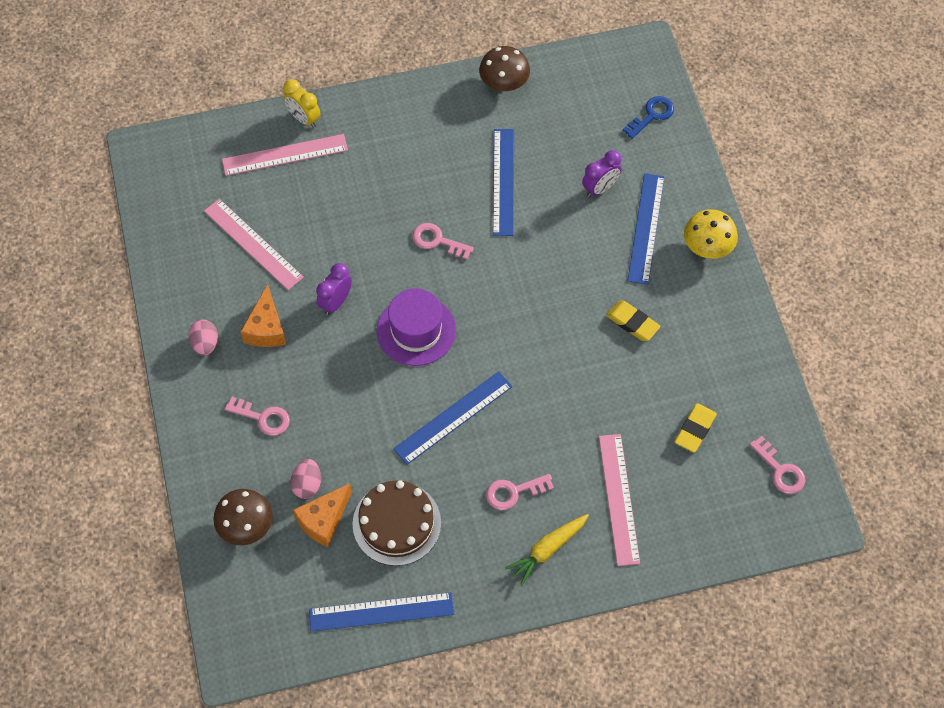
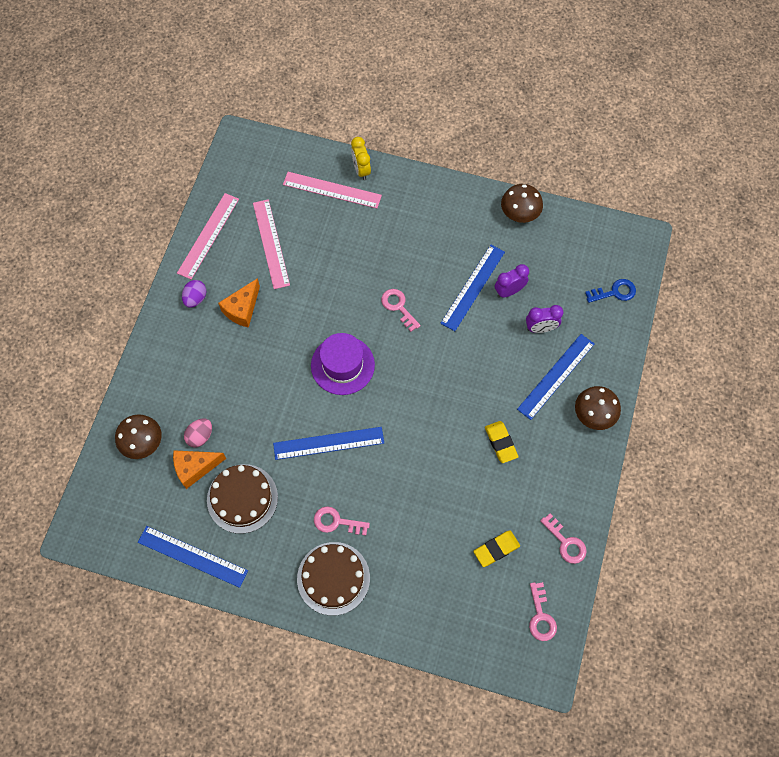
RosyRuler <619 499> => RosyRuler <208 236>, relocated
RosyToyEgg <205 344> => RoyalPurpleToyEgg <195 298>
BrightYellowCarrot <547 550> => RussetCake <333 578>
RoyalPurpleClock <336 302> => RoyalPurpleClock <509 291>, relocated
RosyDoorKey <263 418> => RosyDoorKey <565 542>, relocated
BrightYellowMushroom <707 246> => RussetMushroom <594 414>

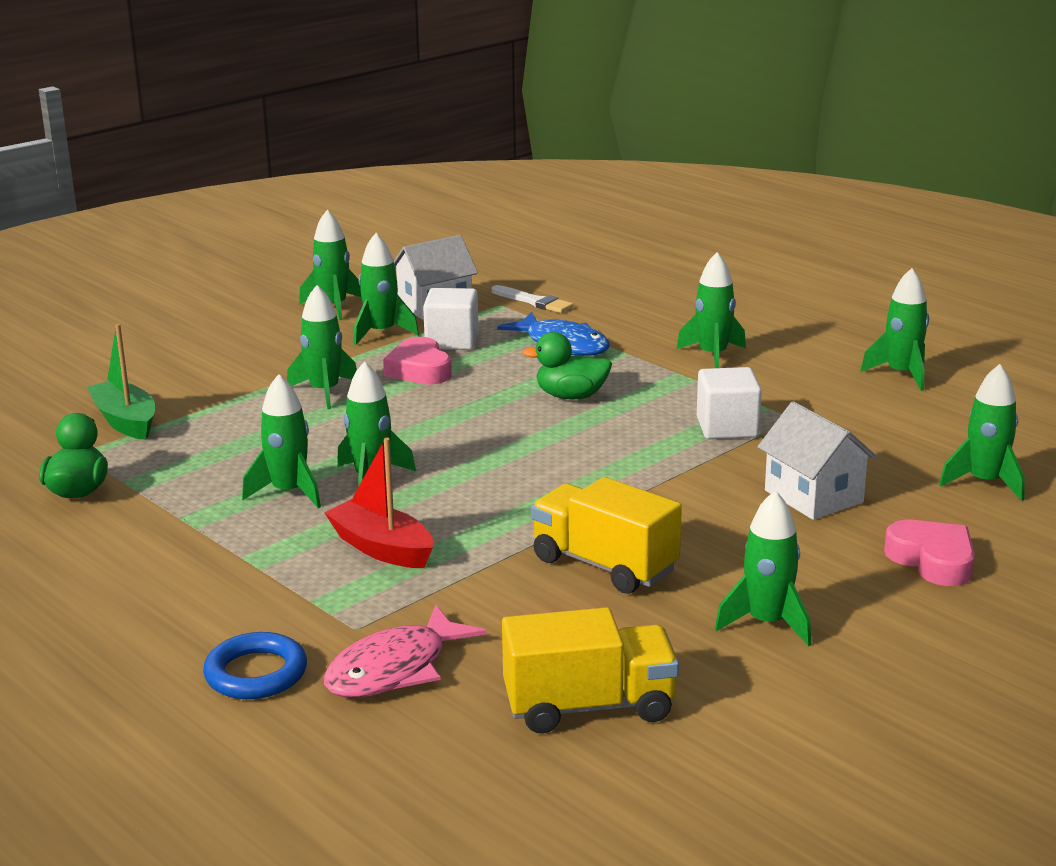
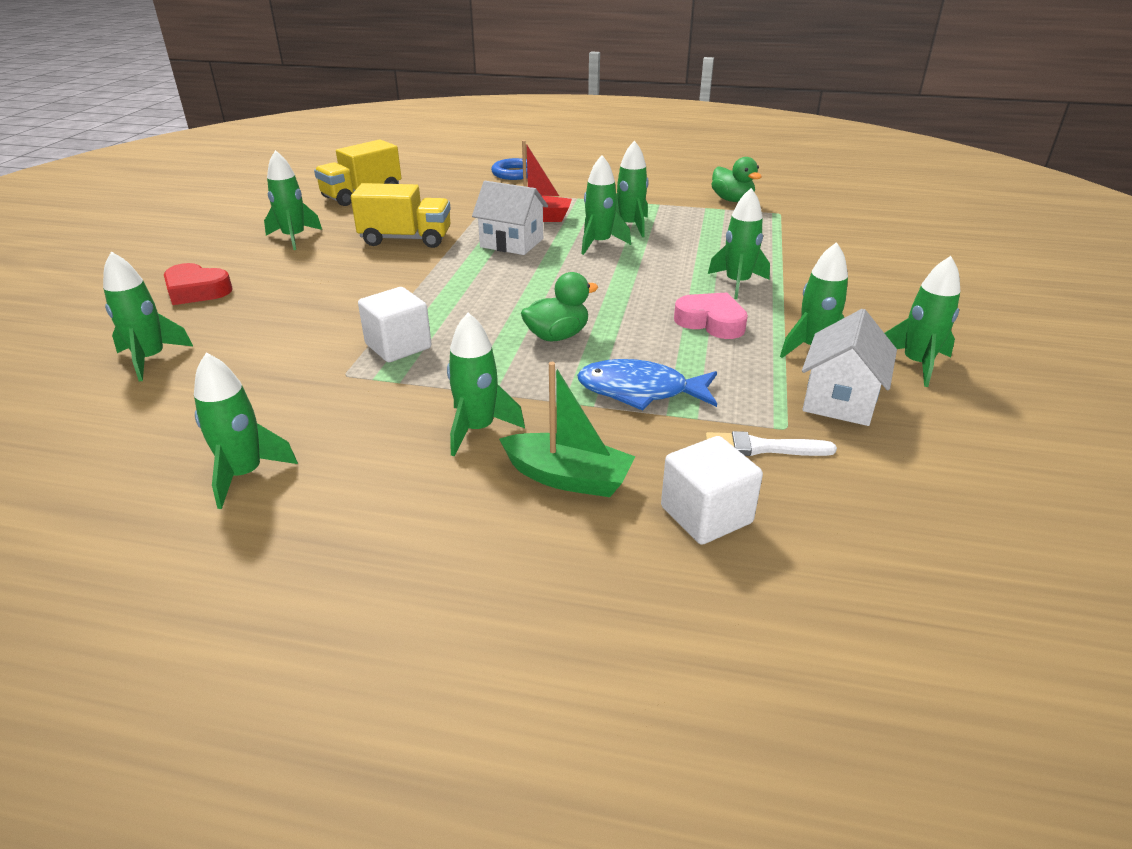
RosyLoveHeart <932 560> => RedLoveHeart <196 291>
PureWhiteCottage <813 496> => PureWhiteCottage <512 243>, relocated
EmeraldSailboat <126 421> => EmeraldSailboat <568 478>, relocated
PureWhiteCube <452 341> => PureWhiteCube <706 515>, relocated
RosyFish <395 669> => nothing

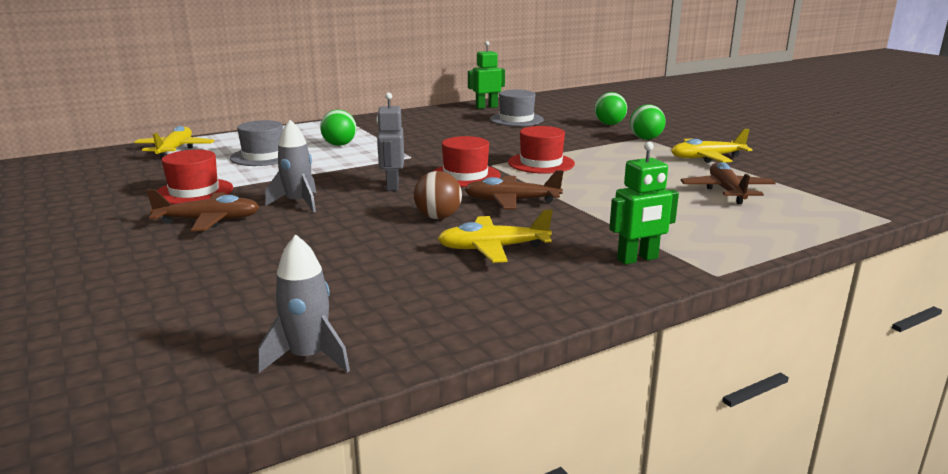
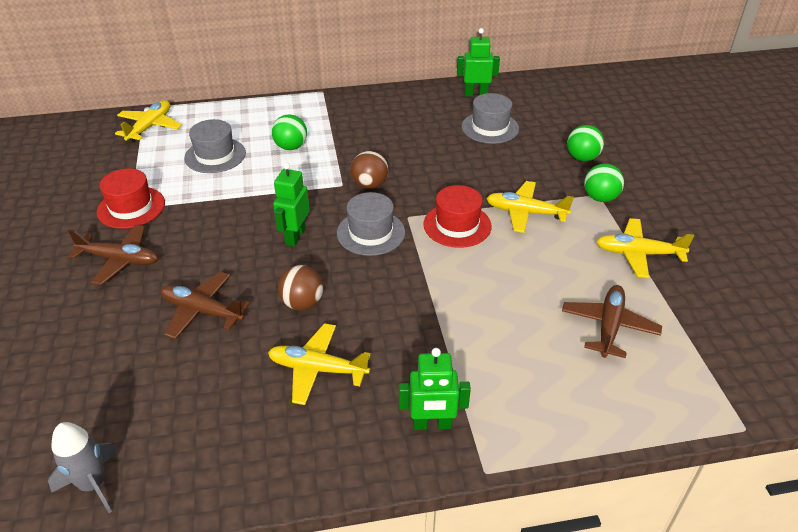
RussetToyPlane <511 201> => RussetToyPlane <202 311>, relocated
GrayRobot <392 186> => EmeraldRobot <295 236>
RedHat <465 175> => GrayHat <370 233>
nothing => RussetSphere <370 185>
nothing => BrightYellowToyPlane <525 213>
GraySpaceship <298 203> => nothing

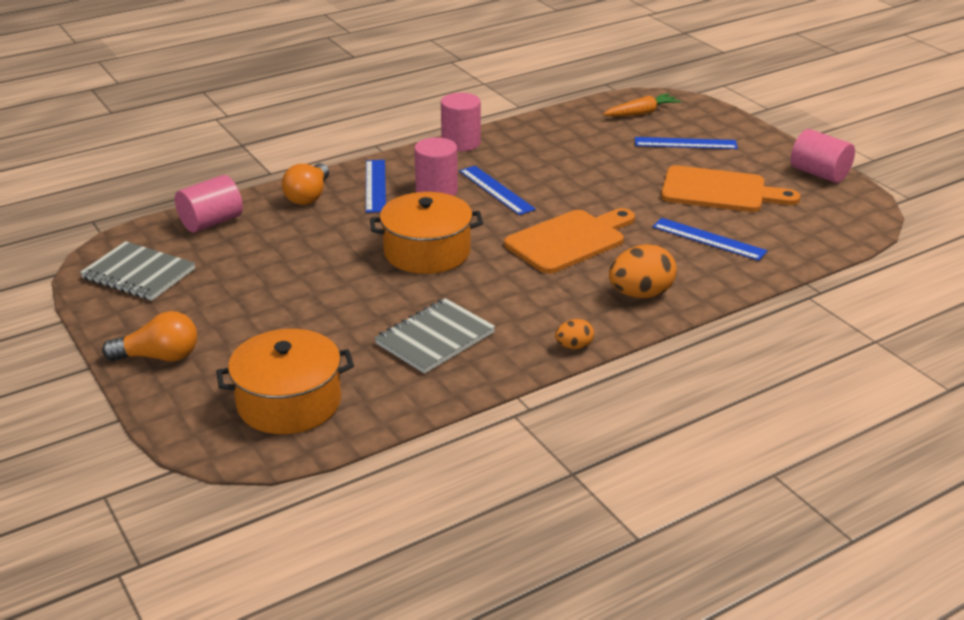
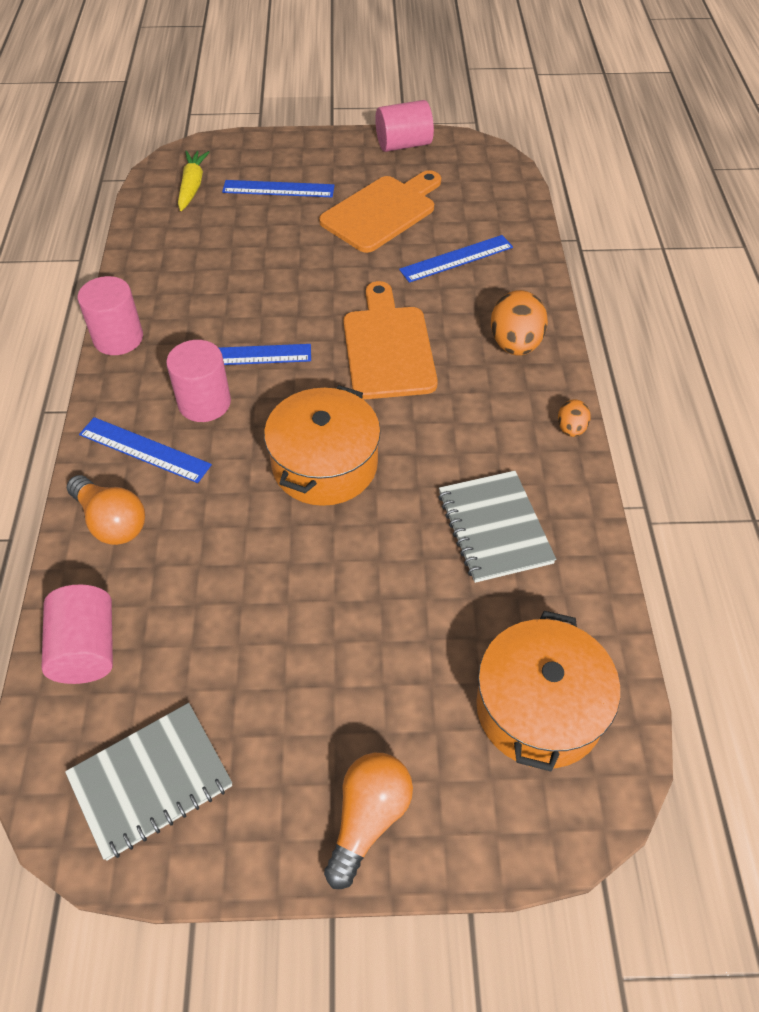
OrangeColouredCarrot <641 113> => BrightYellowCarrot <192 186>
BlueRuler <685 143> => BlueRuler <278 189>, 60 degrees clockwise

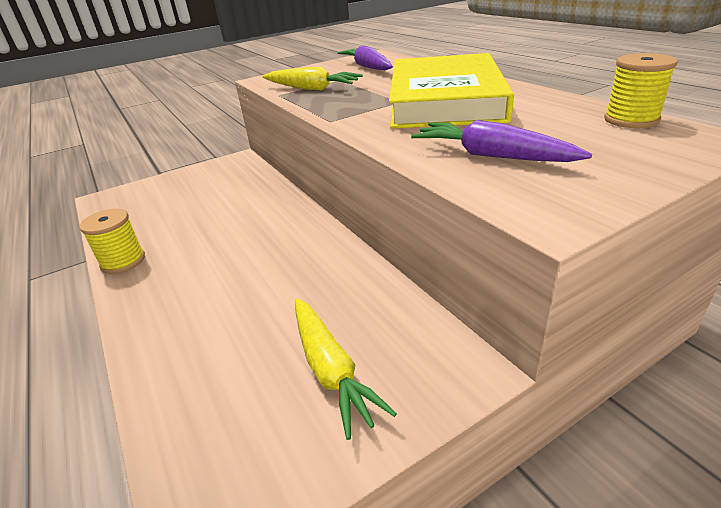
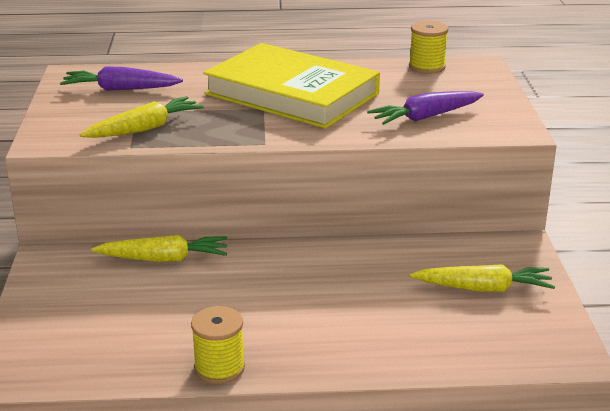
nothing => BrightYellowCarrot <164 259>

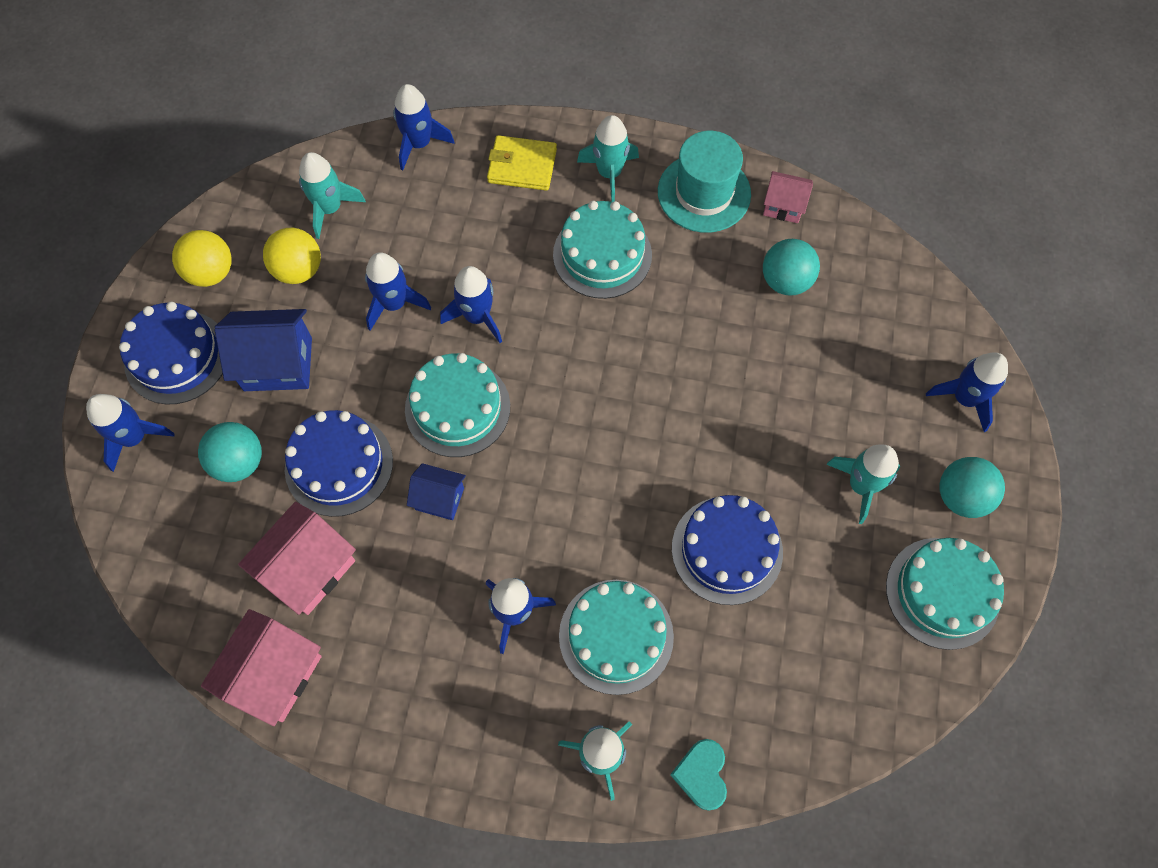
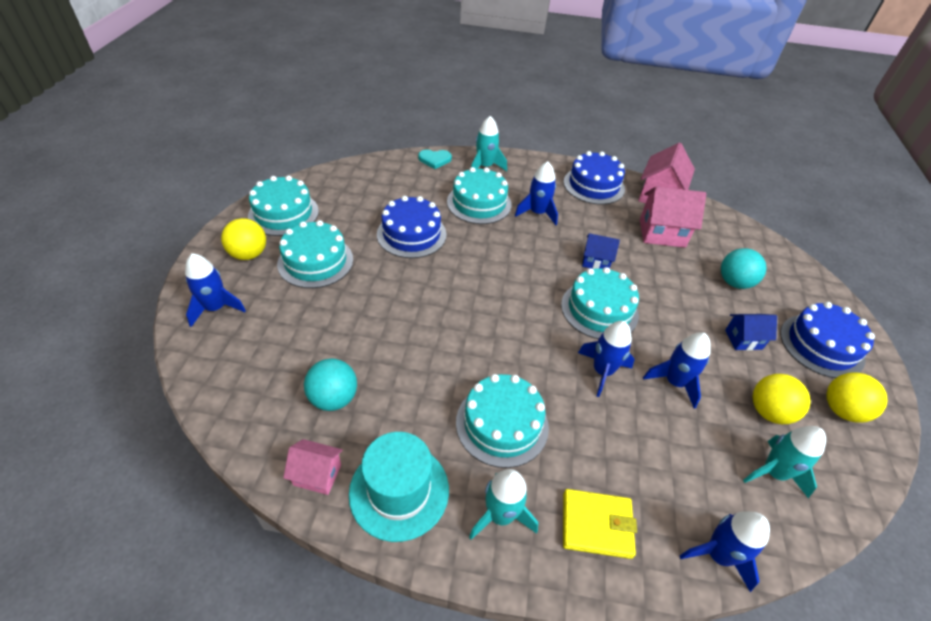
AquaSphere <961 496> => BrightYellowSphere <249 254>
AquaSpaceship <861 485> => AquaCake <315 261>
AquaLoveHeart <702 774> => AquaLoveHeart <434 160>, 90 degrees clockwise
BlueCake <339 465> => BlueCake <593 185>, relocated
RosyCottage <309 569> => RosyCottage <662 233>, 60 degrees clockwise
BlueCottage <278 364> => BlueCottage <743 339>, x0.59
BlueSpaceship <134 438> => nothing

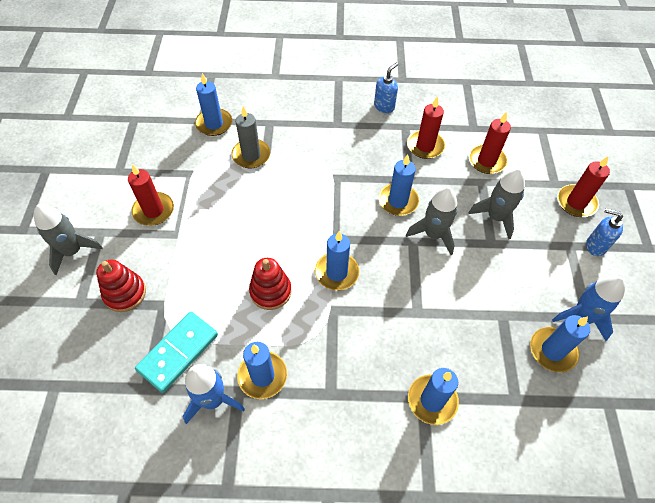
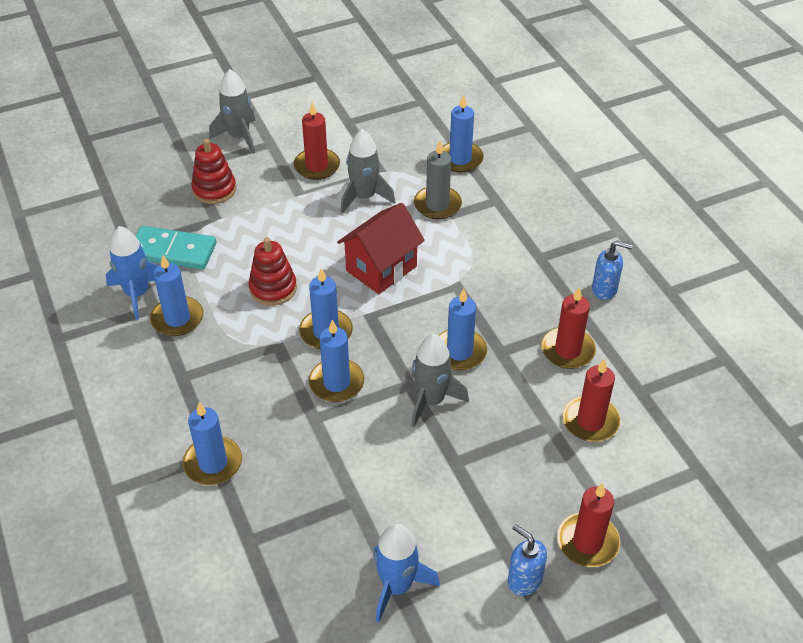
BlueWaxCandle <552 350> => BlueWaxCandle <336 383>, relocated
nothing => RedCottage <381 268>
GraySpaceship <495 217> => GraySpaceship <364 197>, relocated
BluePumpBottle <595 246> => BluePumpBottle <524 580>, 45 degrees counterclockwise

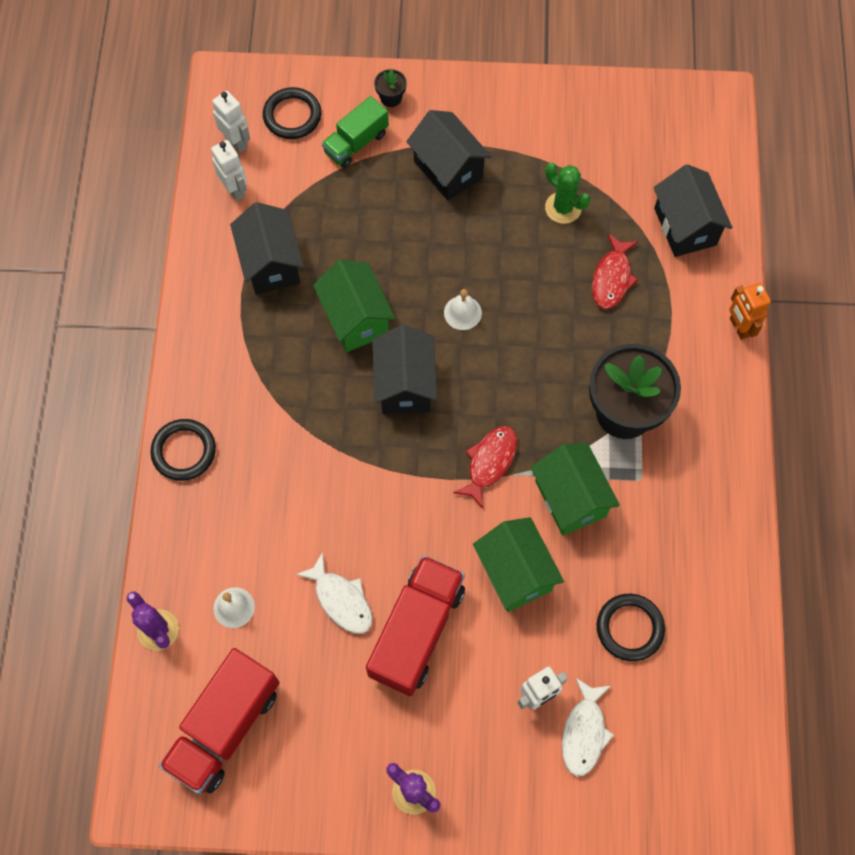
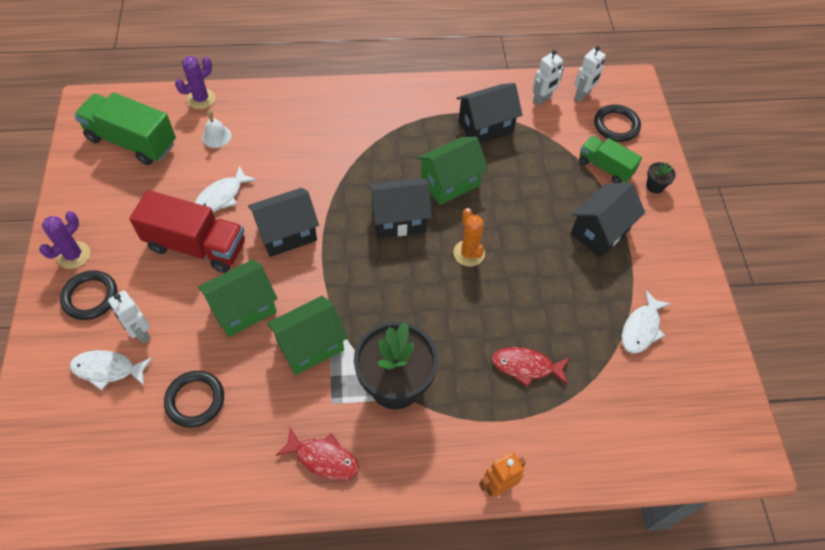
JetBlackRing <184 451> => JetBlackRing <90 297>, relocated
RedLorry <225 727> => EmeraldLorry <132 141>
JetBlackCottage <685 226> => JetBlackCottage <287 234>, relocated
RedFish <489 462> => RedFish <323 458>, relocated
PureWhiteSchoolBell <462 312> => OrangeColouredCactus <469 253>
nothing => PureWhiteFish <641 328>
EmeraldCactus <563 208> => nothing

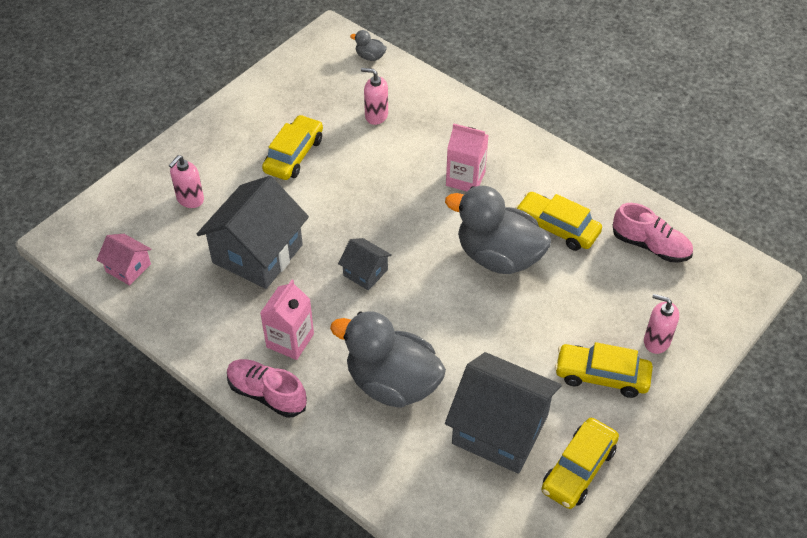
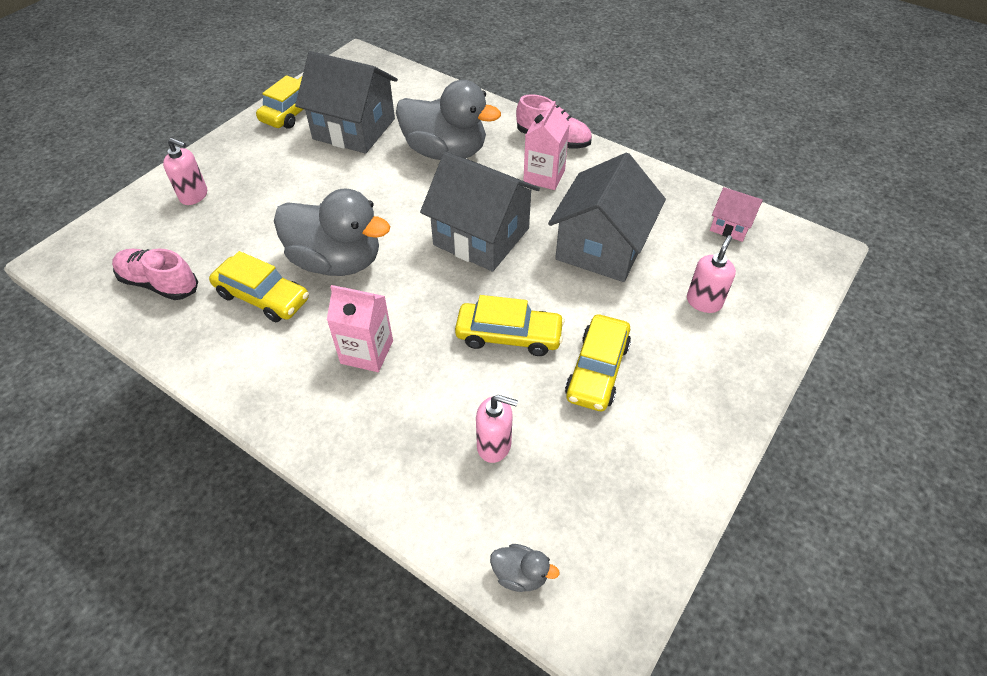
GrayCottage <365 272> => GrayCottage <481 236>, x2.06
BrightYellowToyCar <601 376> => BrightYellowToyCar <509 336>, relocated

